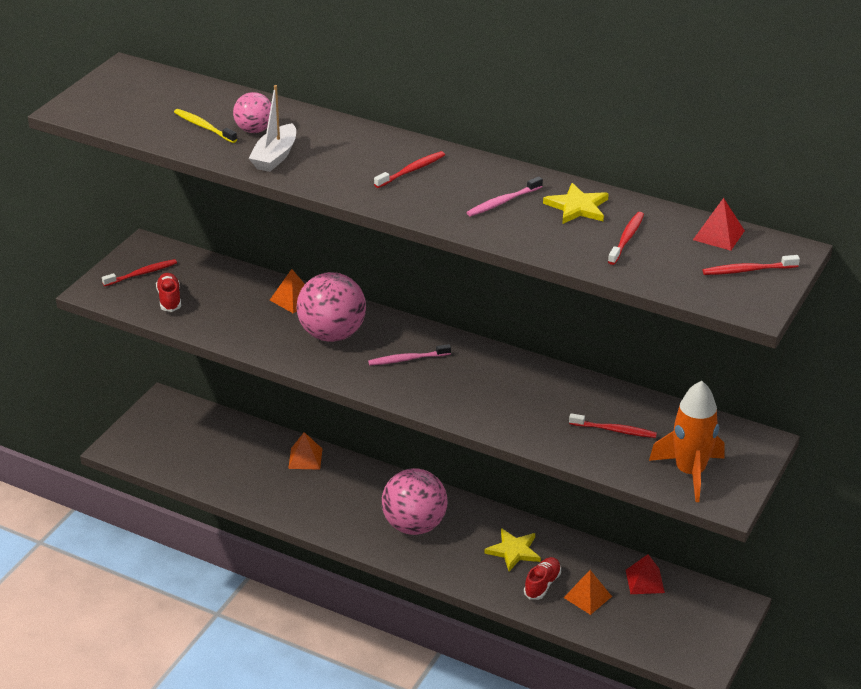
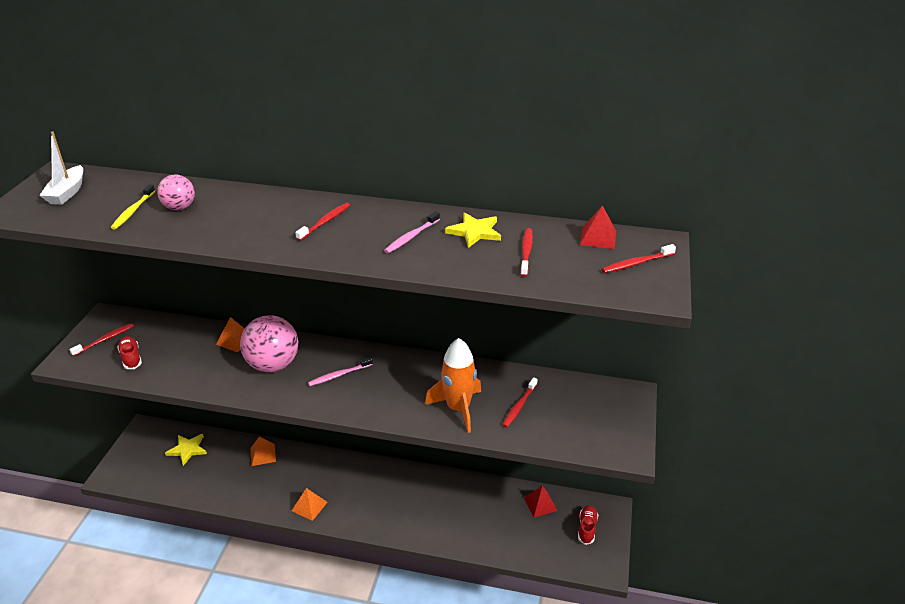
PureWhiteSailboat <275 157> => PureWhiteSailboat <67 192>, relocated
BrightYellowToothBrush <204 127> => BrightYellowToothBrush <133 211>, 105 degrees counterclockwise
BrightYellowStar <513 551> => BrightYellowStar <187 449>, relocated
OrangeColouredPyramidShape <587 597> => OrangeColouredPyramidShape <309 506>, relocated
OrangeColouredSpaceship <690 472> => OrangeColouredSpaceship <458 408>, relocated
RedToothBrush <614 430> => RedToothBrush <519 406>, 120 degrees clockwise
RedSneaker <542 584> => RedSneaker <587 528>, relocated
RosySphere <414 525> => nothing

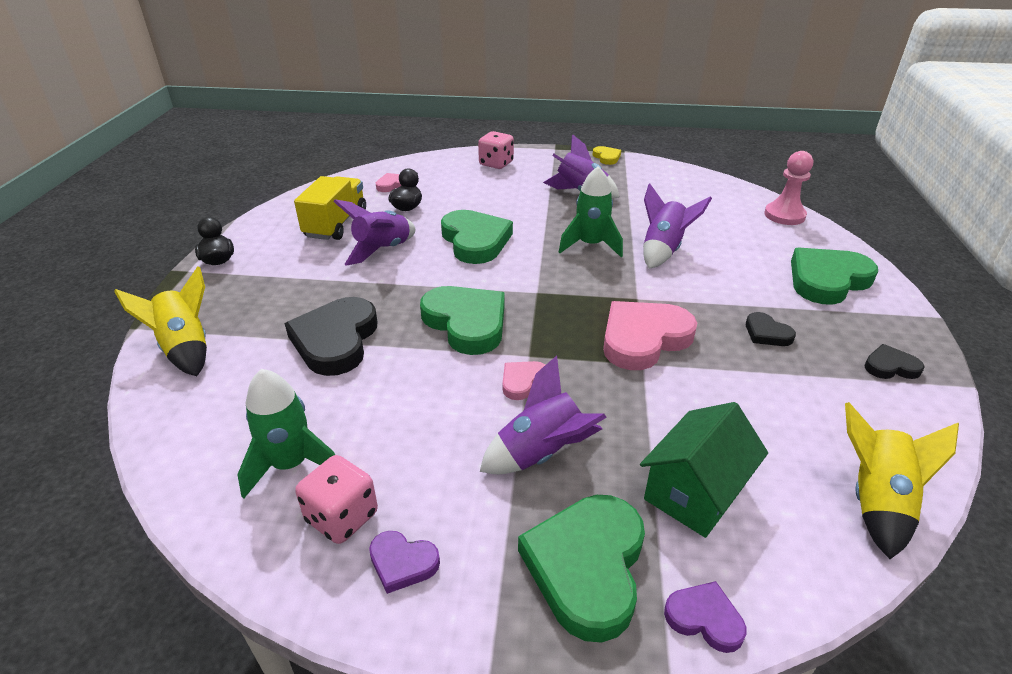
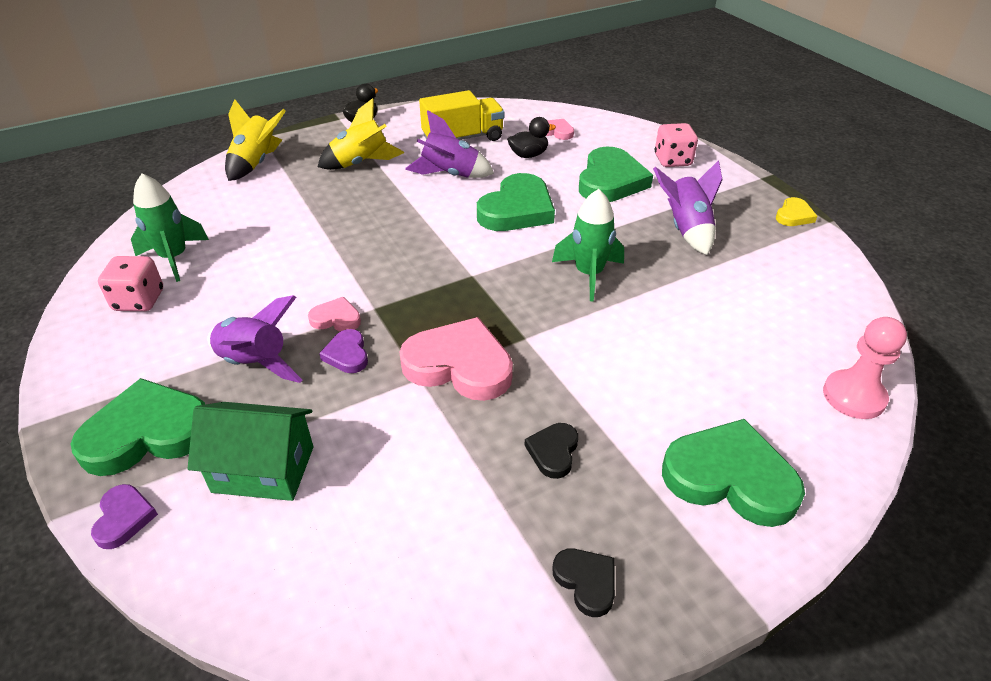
BrightYellowSpaceship <876 501> => BrightYellowSpaceship <361 163>, relocated
RoyalPurpleLoveHeart <402 563> => RoyalPurpleLoveHeart <347 354>, relocated
EmeraldLoveHeart <466 323> => EmeraldLoveHeart <610 181>, relocated
JetBlackLoveHeart <335 340> => nothing
RoyalPurpleSpaceship <663 250> => nothing

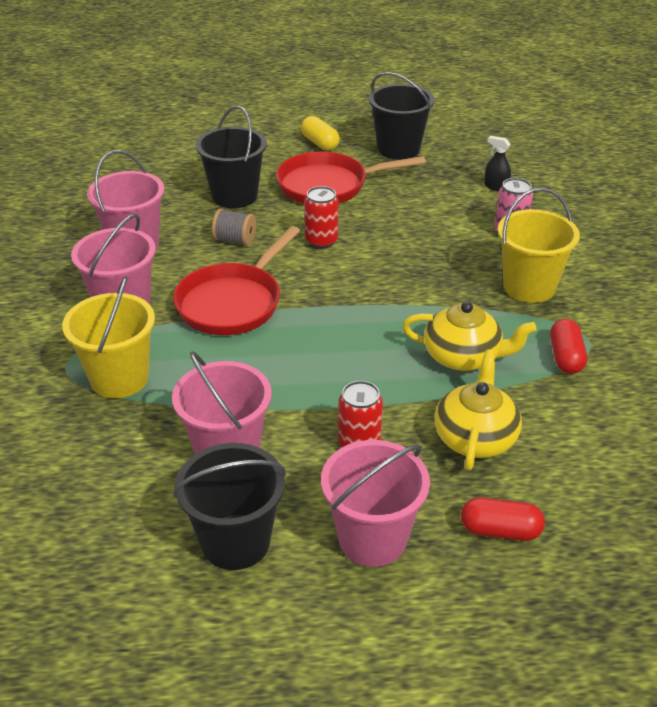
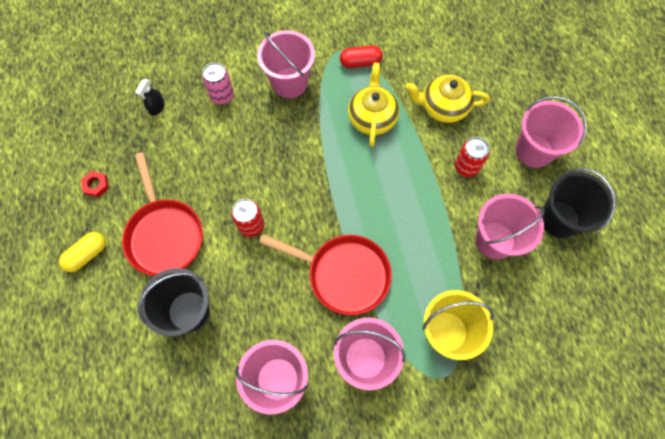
JetBlackBucket <398 149> => RedHexNut <96 185>
BrightYellowBucket <529 287> => RosyBucket <289 83>
GrayReelOfThread <235 240> => nothing
RedPillShape <500 531> => nothing

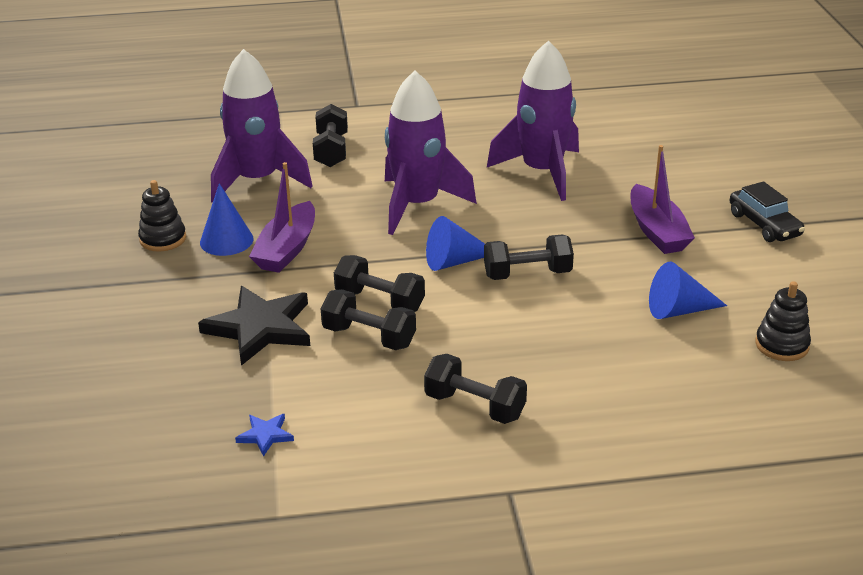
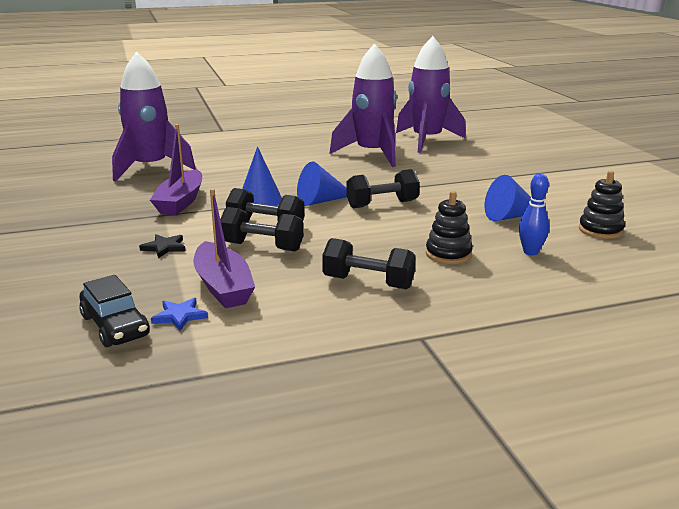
JetBlackToyCar <764 224> => JetBlackToyCar <115 326>, relocated
JetBlackStar <260 328> => JetBlackStar <164 247>, x0.45
RoyalPurpleSailboat <657 231> => RoyalPurpleSailboat <223 286>, relocated
BlueCone <226 240> => BlueCone <260 200>, relocated
RoyalPurpleSpaceship <417 205> => RoyalPurpleSpaceship <427 140>, relocated
JetBlackStackingRings <163 239> => JetBlackStackingRings <448 254>, relocated
nothing => BlueSkittle <530 252>
JetBlackFreeWeight <331 151> => nothing

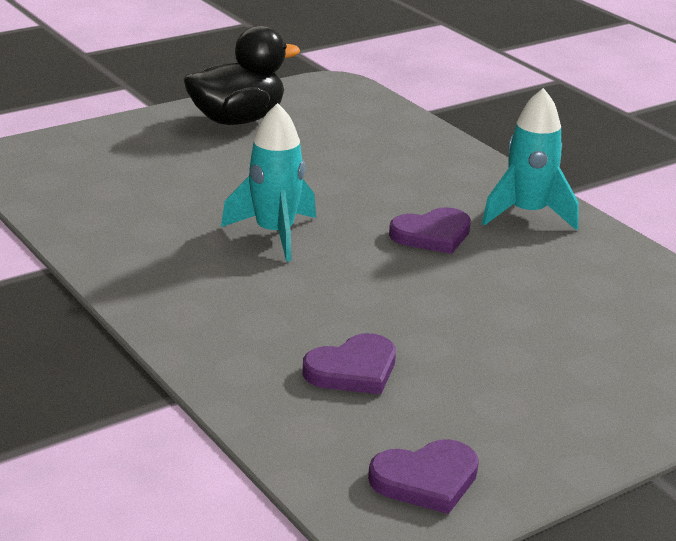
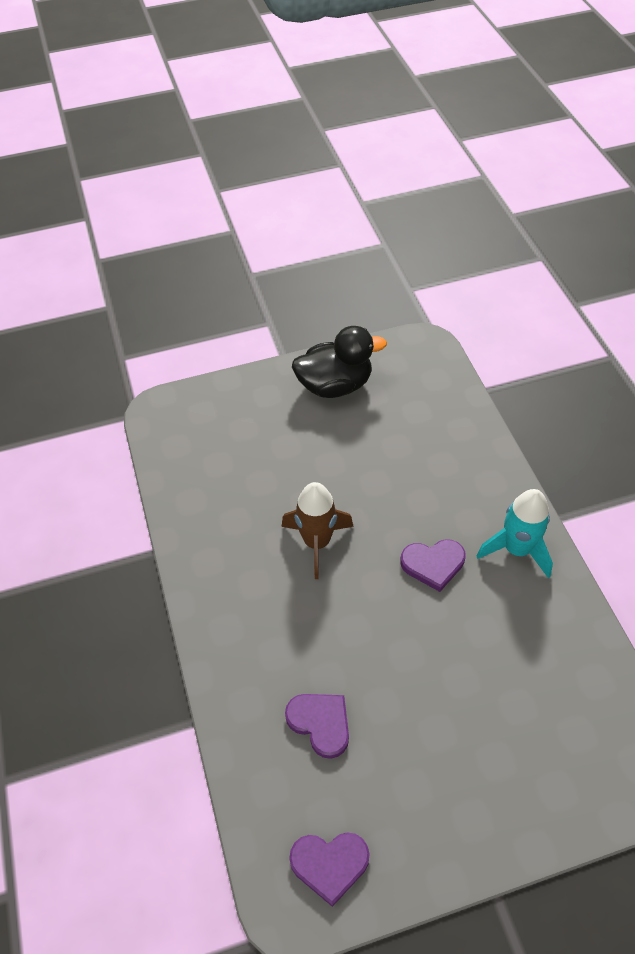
AquaSpaceship <274 234> => RussetSpaceship <317 542>
RoyalPurpleLoveHeart <353 370> => RoyalPurpleLoveHeart <320 723>, 120 degrees counterclockwise

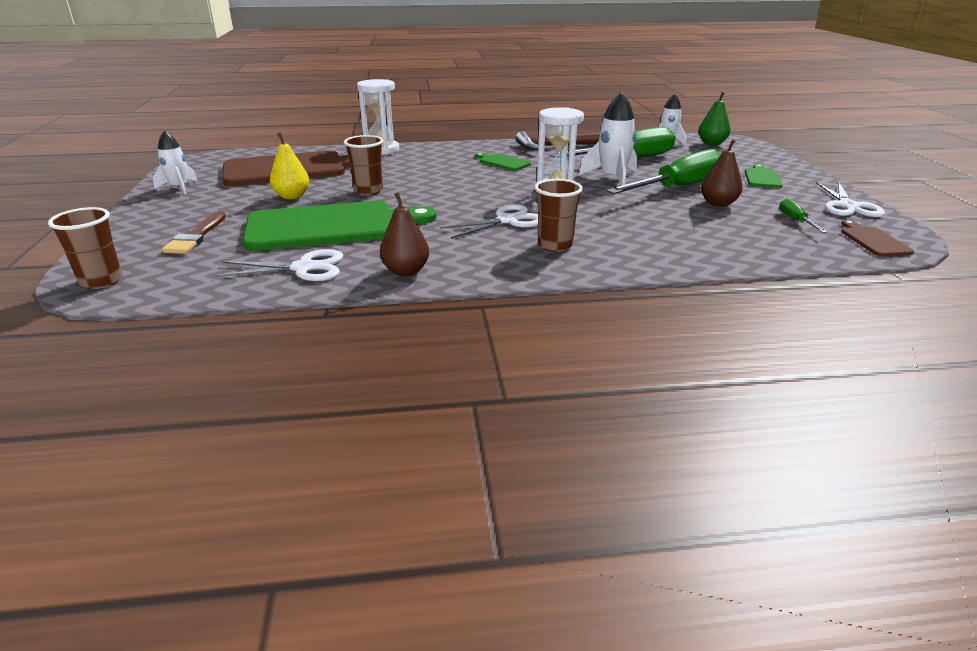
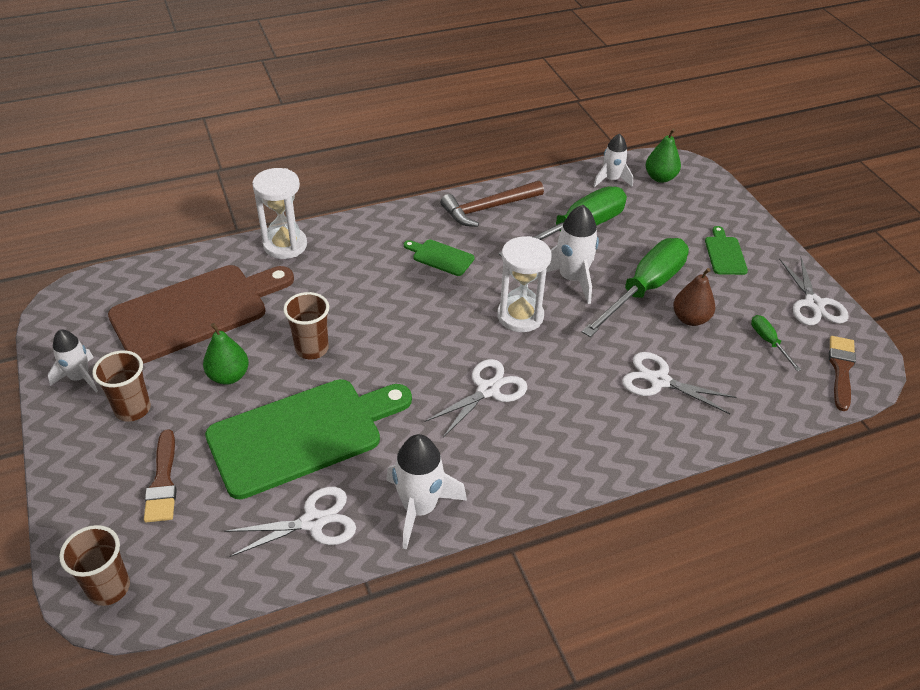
RussetTumbler <555 245> => RussetTumbler <133 409>, relocated
BrightYellowPearFruit <292 196> => EmeraldPearFruit <229 376>
RussetPearFruit <406 271> => PureWhiteSpaceship <419 508>
nothing => PureWhiteShears <659 381>
RussetChoppingBoard <873 240> => RussetPaintbrush <841 369>

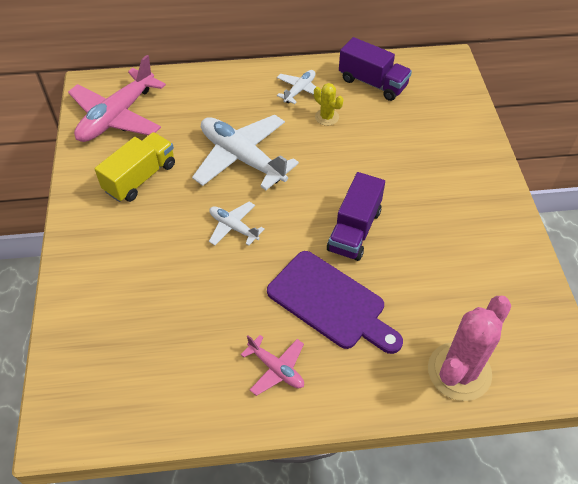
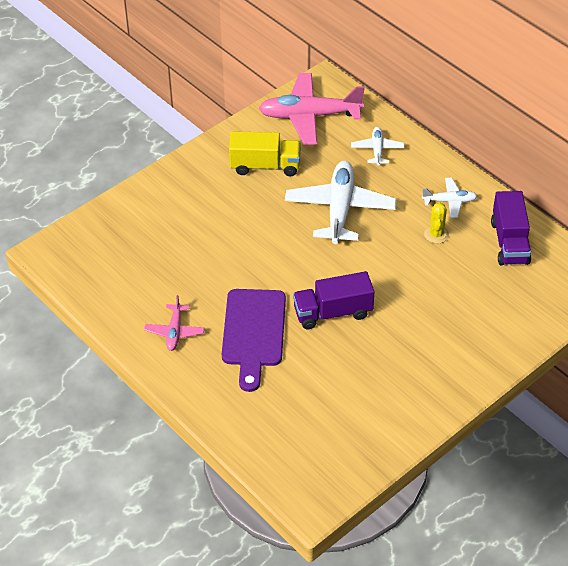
PureWhiteToyPlane <233 227> => PureWhiteToyPlane <377 150>, relocated
RosyCactus <459 371> => nothing

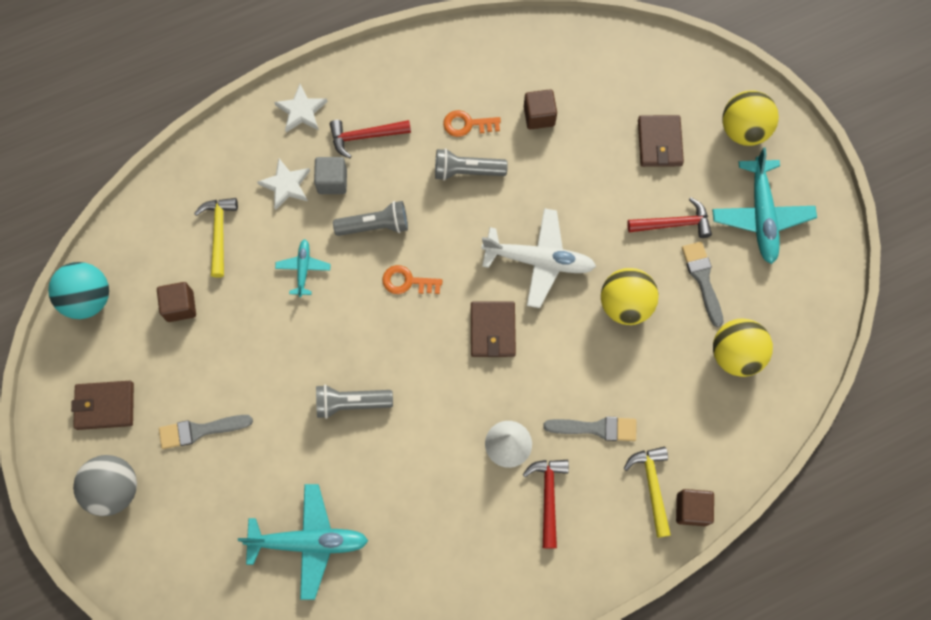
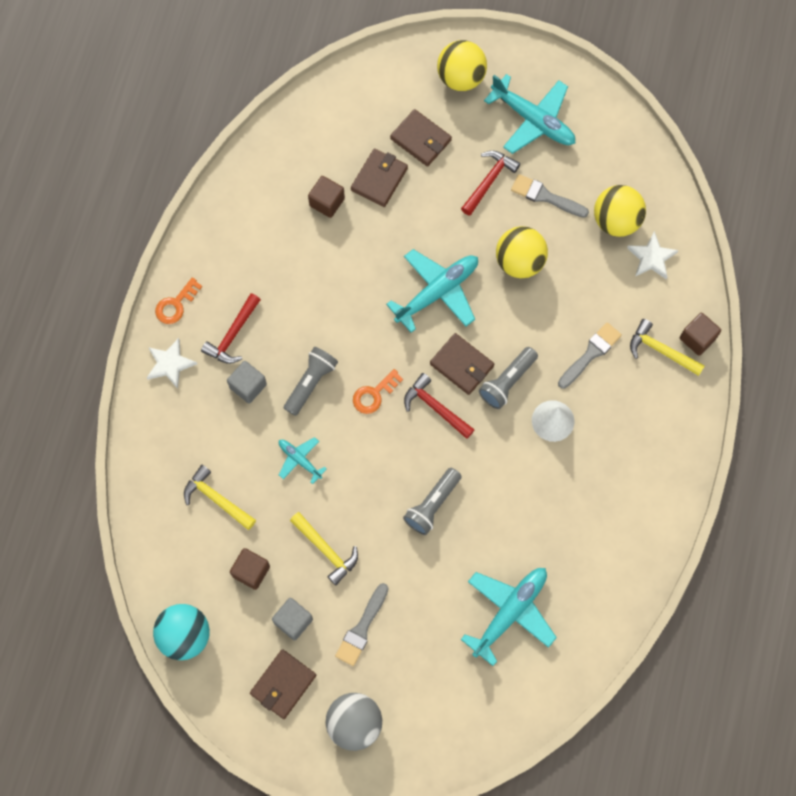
OrangeColouredDoorKey <467 124> => OrangeColouredDoorKey <176 305>, relocated
nothing => GrayCube <293 621>
nothing => BrightYellowClawHammer <326 550>
nothing => RussetBillfold <379 179>
PureWhiteToyPlane <538 260> => AquaToyPlane <437 292>
RedClawHammer <548 497> => RedClawHammer <435 407>, relocated
GrayFlashlight <467 171> => GrayFlashlight <507 382>, relocated
PureWhiteStar <286 185> => PureWhiteStar <651 258>, relocated

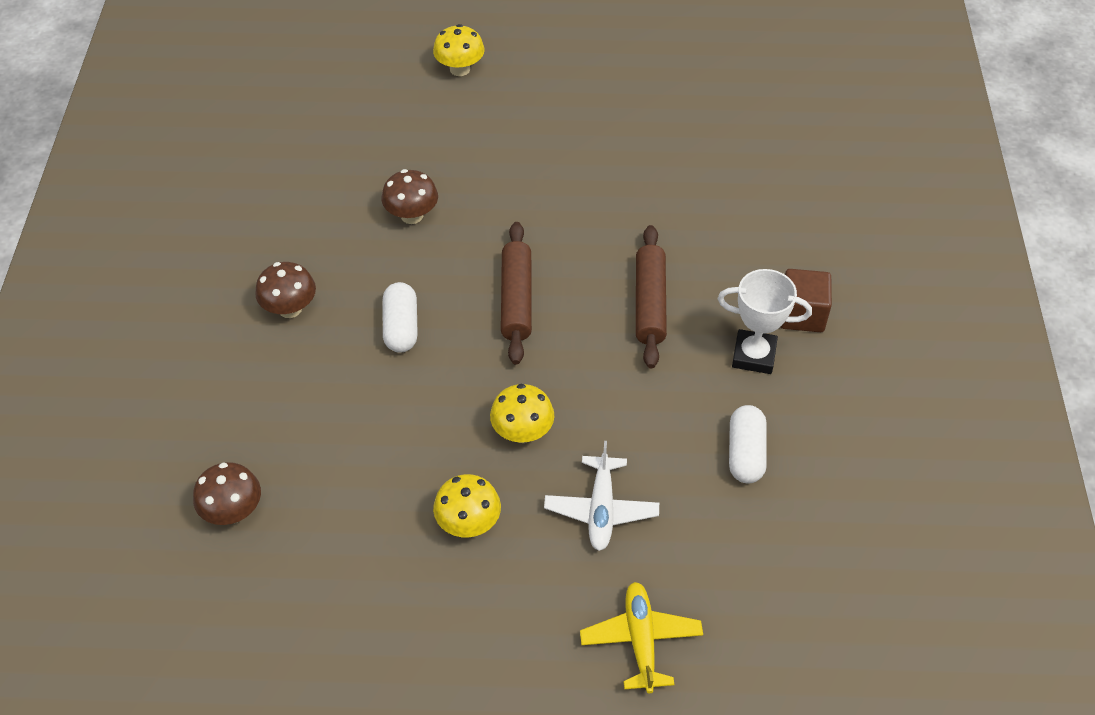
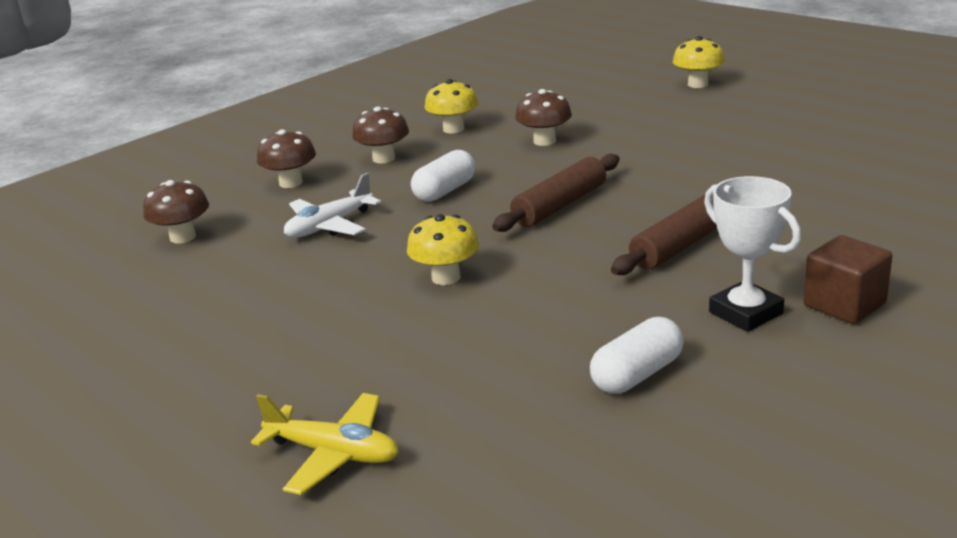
BrightYellowToyPlane <641 640> => BrightYellowToyPlane <333 453>, 75 degrees clockwise
nothing => RussetMushroom <291 183>
PureWhiteToyPlane <601 509> => PureWhiteToyPlane <329 226>, relocated
BrightYellowMushroom <468 523> => BrightYellowMushroom <453 129>, relocated

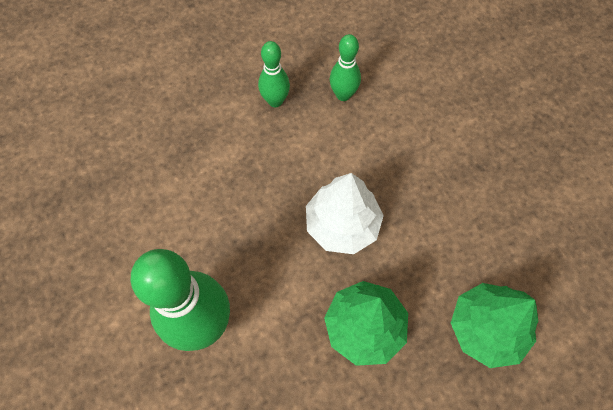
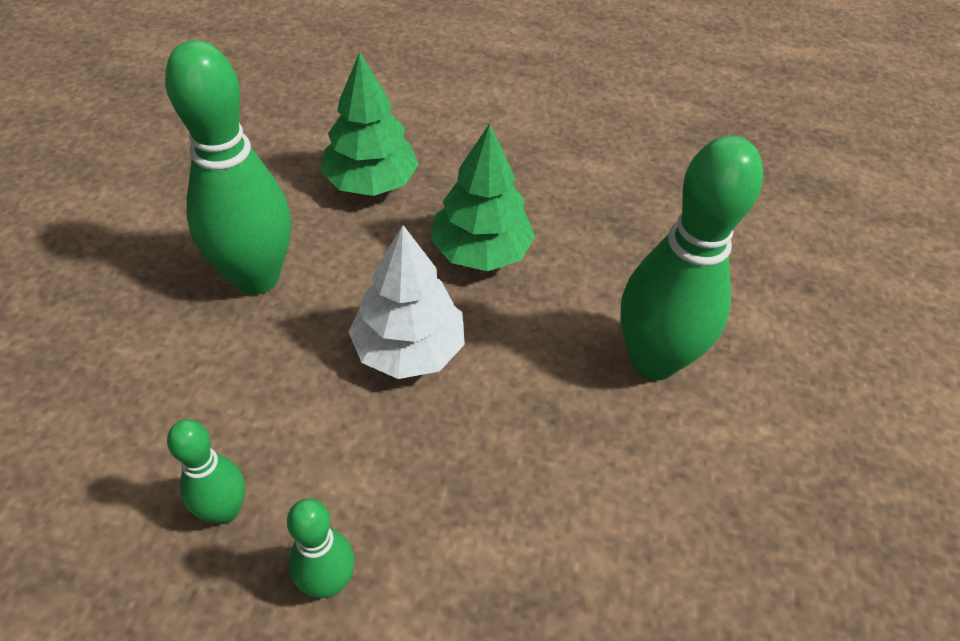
nothing => EmeraldSkittle <256 278>

